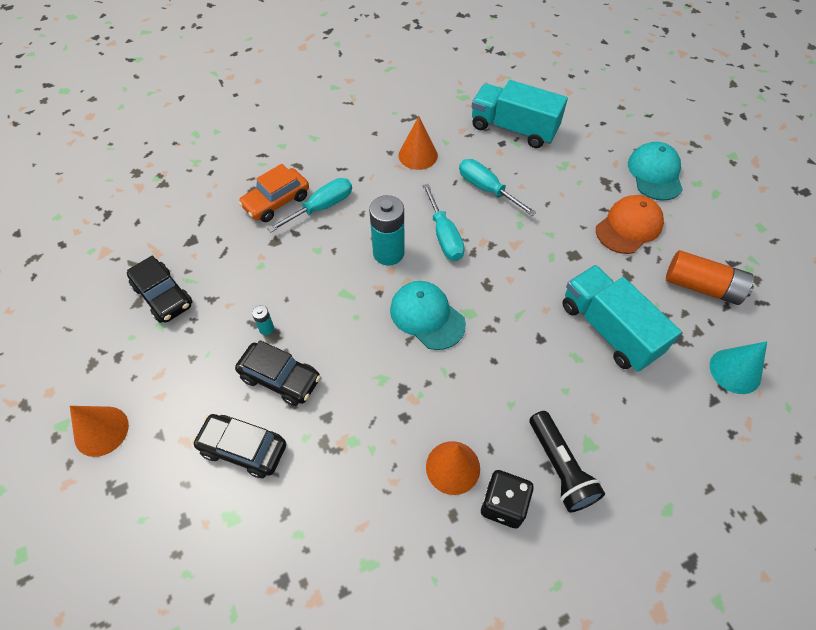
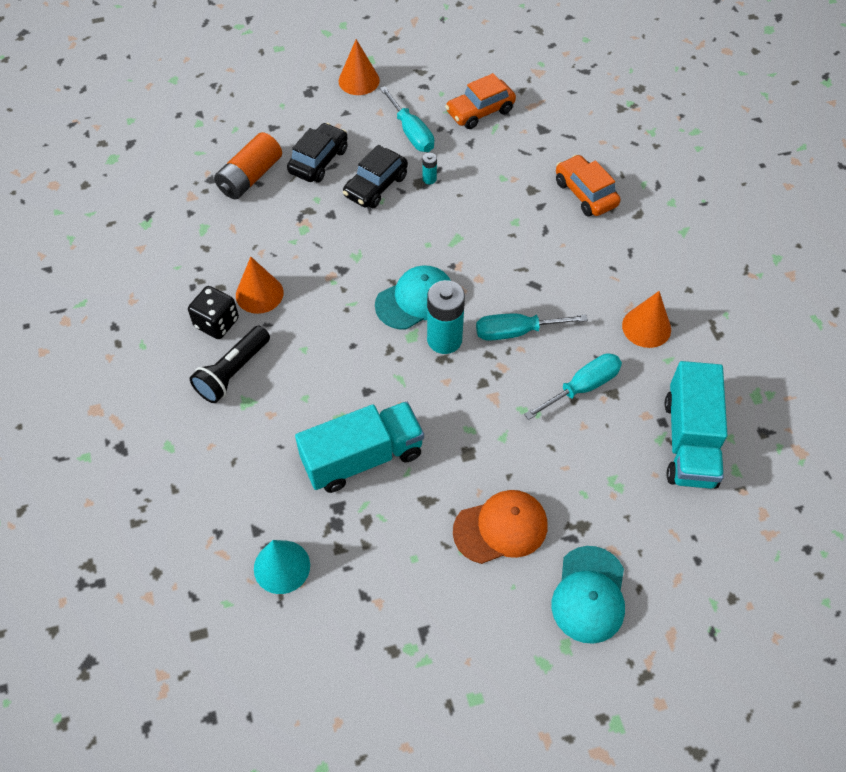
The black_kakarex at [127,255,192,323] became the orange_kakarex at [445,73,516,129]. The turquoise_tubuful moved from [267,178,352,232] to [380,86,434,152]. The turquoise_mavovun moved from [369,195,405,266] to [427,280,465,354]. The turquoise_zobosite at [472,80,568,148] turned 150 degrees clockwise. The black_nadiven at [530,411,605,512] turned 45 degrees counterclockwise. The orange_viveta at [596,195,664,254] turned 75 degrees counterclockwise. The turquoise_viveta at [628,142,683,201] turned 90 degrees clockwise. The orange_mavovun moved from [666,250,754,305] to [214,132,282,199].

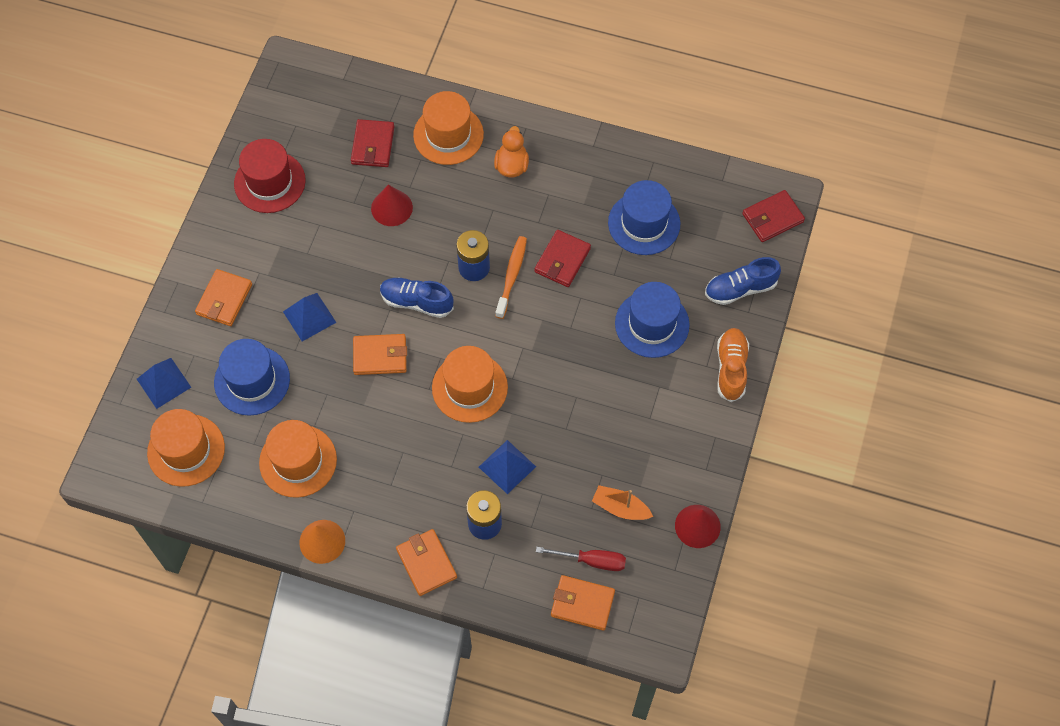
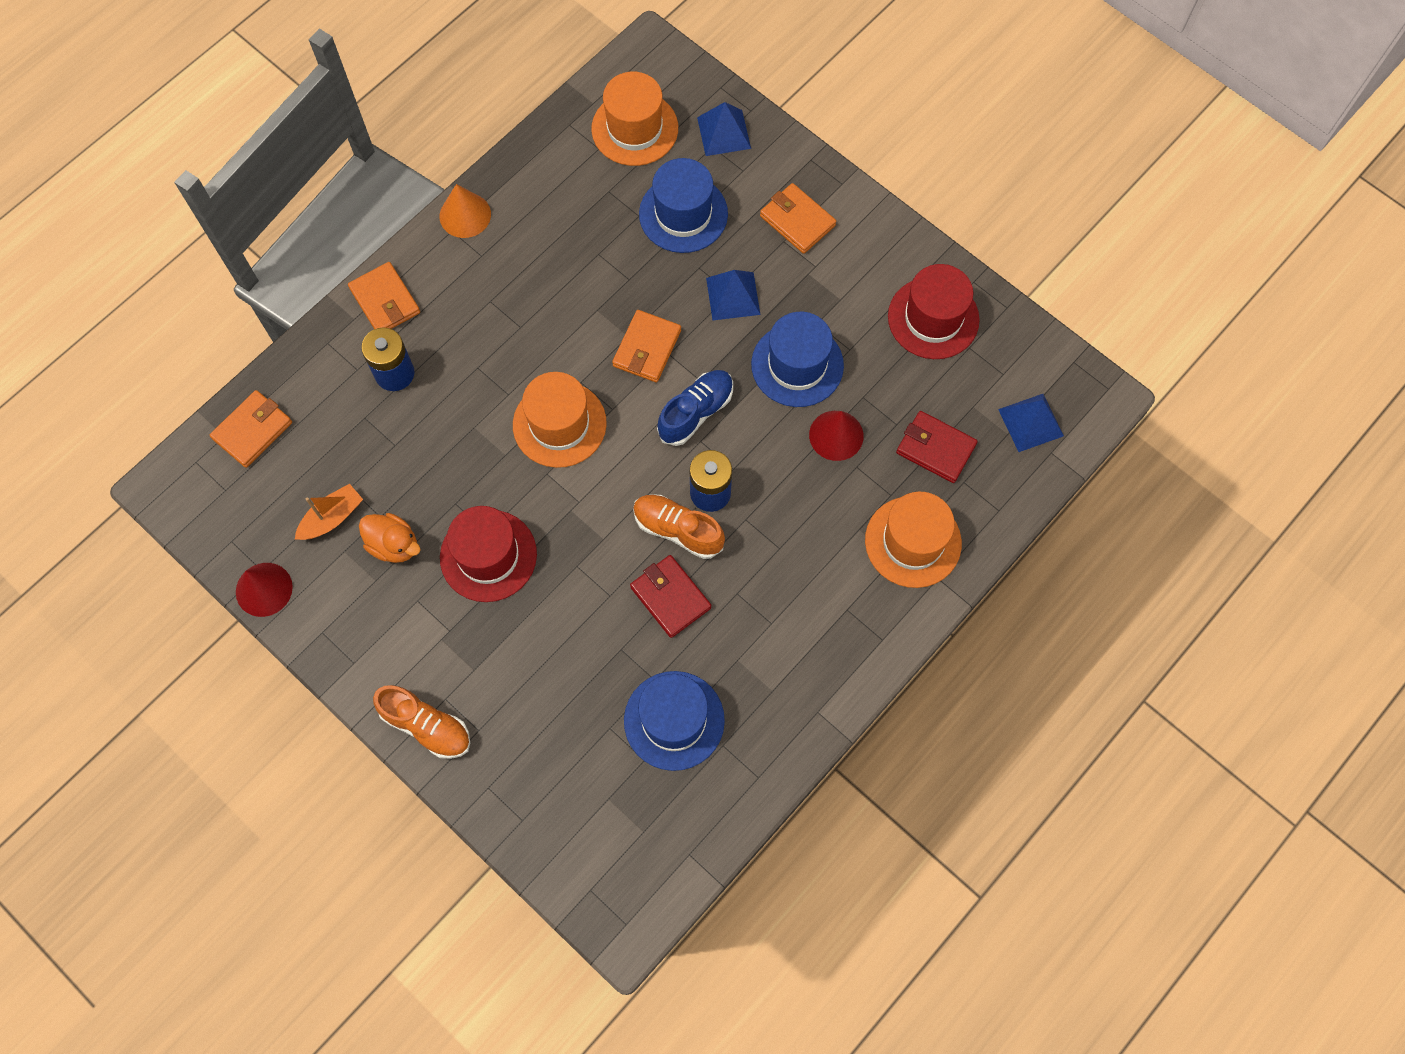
The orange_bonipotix at [259,420,337,498] disappeared. The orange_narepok at [396,529,457,596] turned 60 degrees clockwise. The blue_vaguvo moved from [479,440,536,494] to [998,394,1064,452]. The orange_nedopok moved from [494,126,529,178] to [359,513,421,563]. The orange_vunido at [495,236,527,319] was replaced by the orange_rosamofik at [633,494,725,559]. The red_tubuful at [536,547,626,571] disappeared. The blue_bonipotix moved from [615,282,690,358] to [751,312,844,407]. The blue_rosamofik at [705,257,781,305] disappeared. The red_narepok at [742,190,805,242] disappeared. The red_bonipotix at [440,506,537,602] appeared.

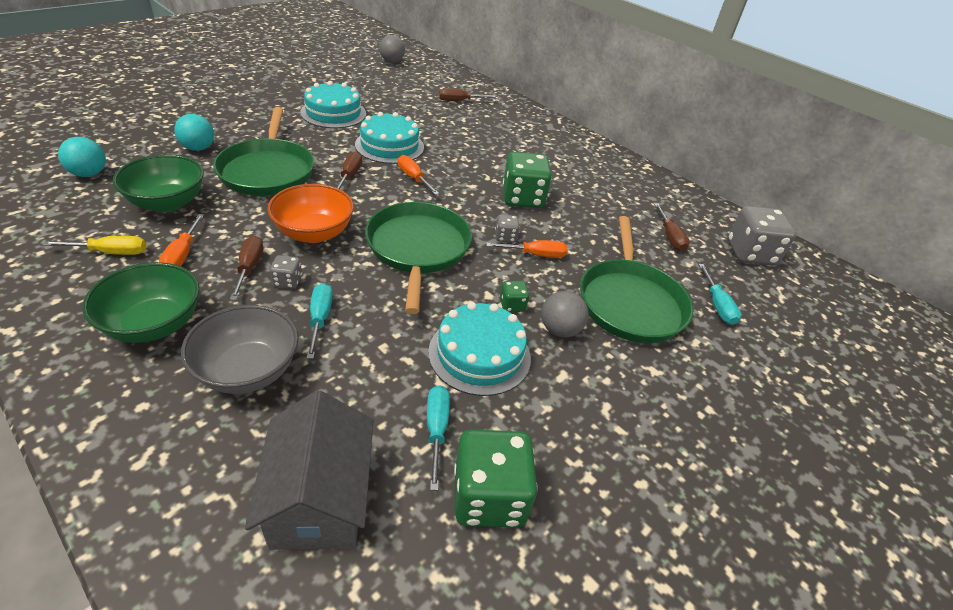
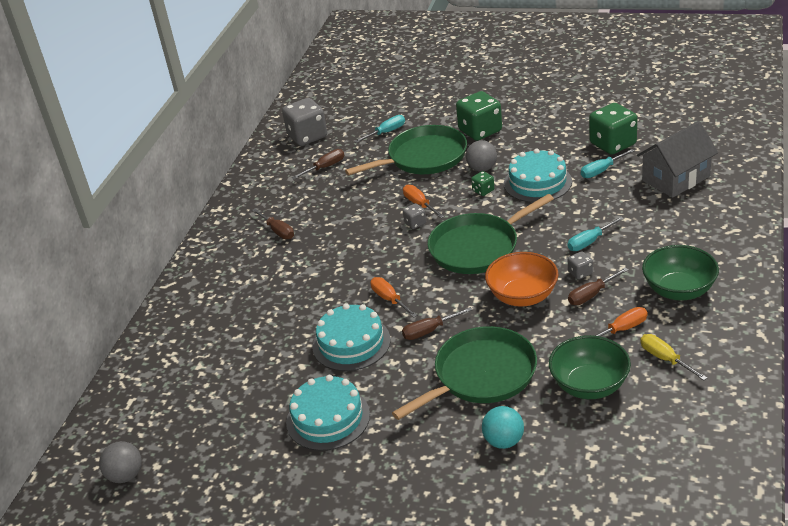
The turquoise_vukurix at [58,137,106,177] disappeared. The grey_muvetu at [181,305,298,394] disappeared. The orange_tubuful at [398,155,439,195] turned 120 degrees clockwise. The brown_tubuful moved from [439,88,496,101] to [252,209,294,239]. The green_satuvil moved from [503,152,552,208] to [456,91,502,141].

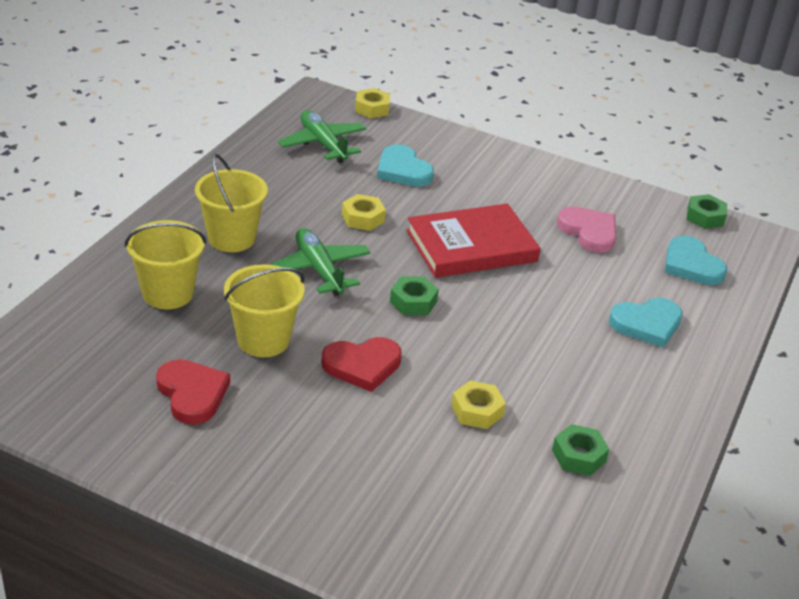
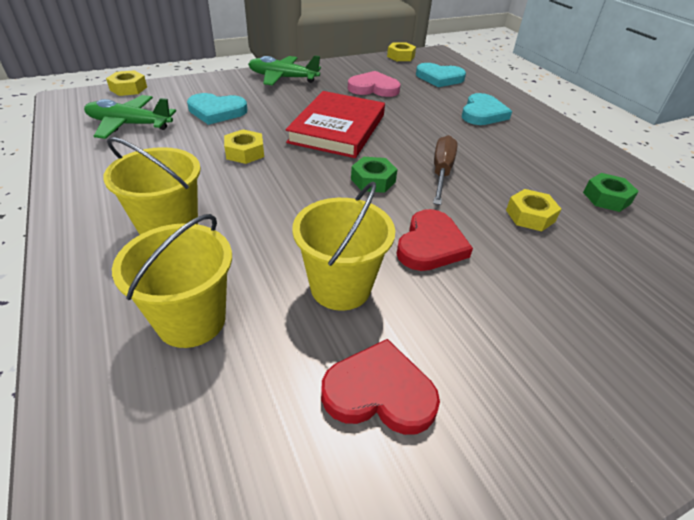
The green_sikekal moved from [269,228,371,296] to [248,55,321,86]. The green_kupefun at [687,194,727,229] became the yellow_kupefun at [387,42,416,61]. The brown_tubuful at [433,135,457,205] appeared.

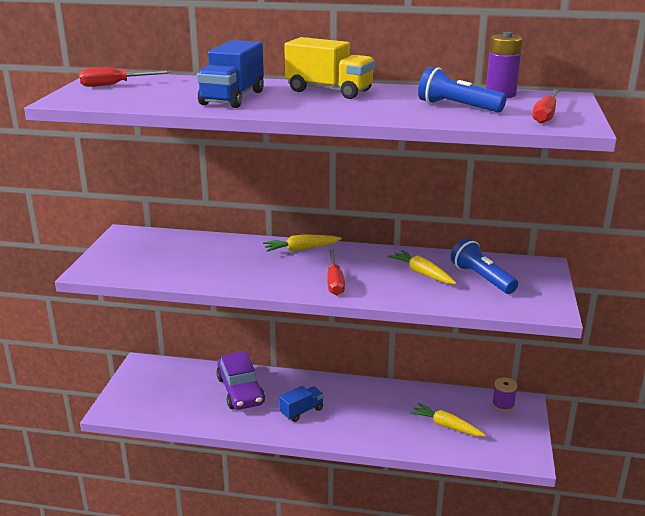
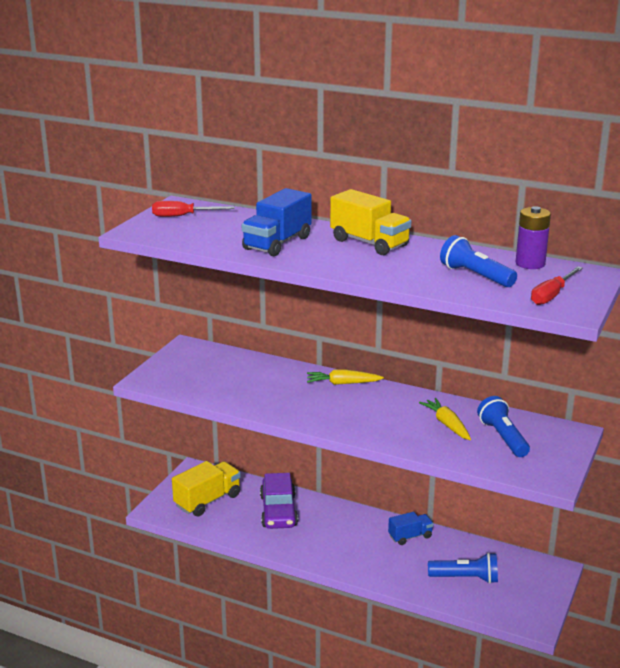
The blue_zobosite moved from [279,386,324,422] to [388,512,434,545]. The red_tubuful at [327,249,345,295] disappeared. The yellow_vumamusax at [410,403,486,437] was replaced by the blue_nadiven at [428,553,498,584]. The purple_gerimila at [492,377,517,412] disappeared. The yellow_zobosite at [172,461,241,517] appeared.

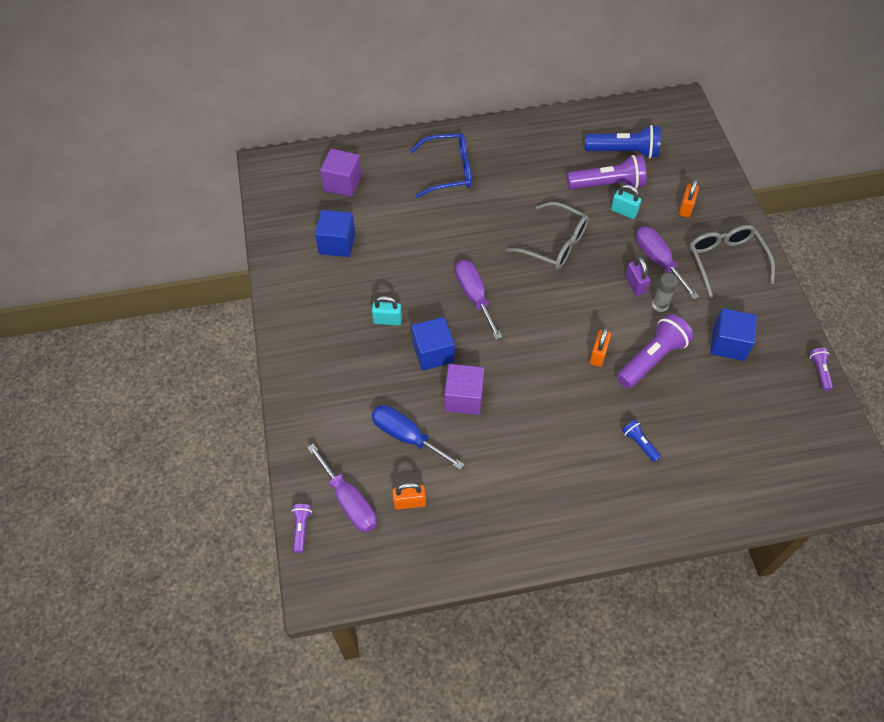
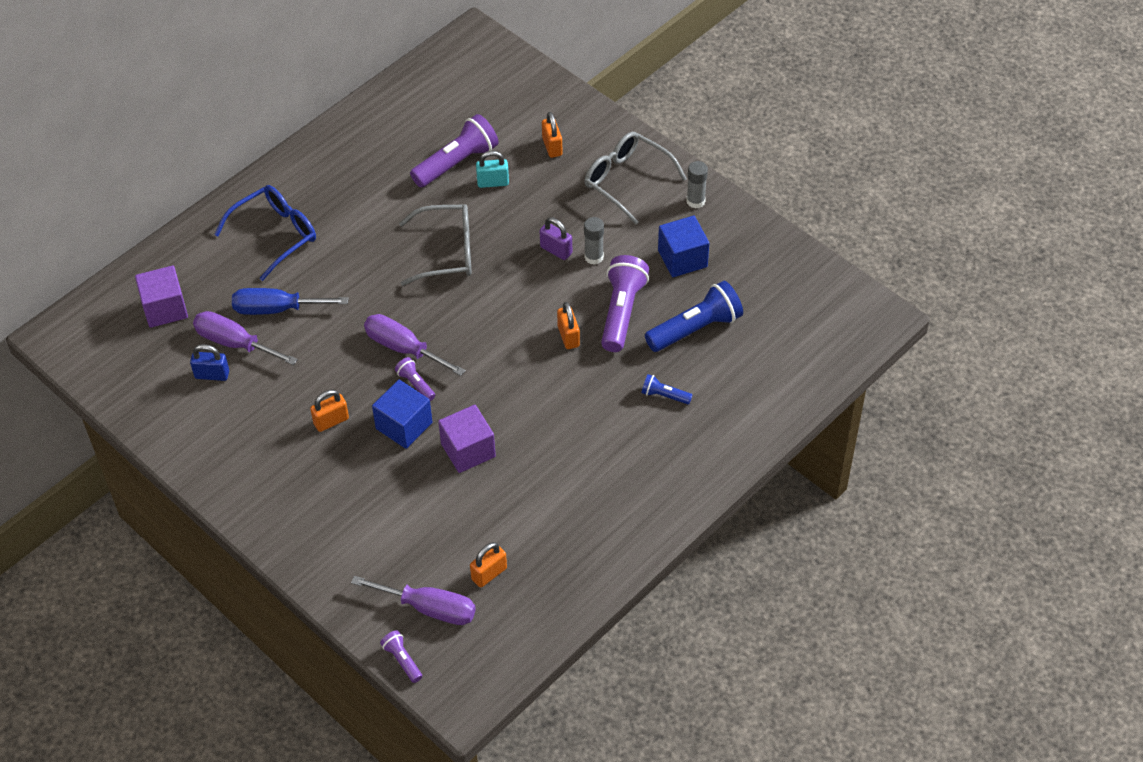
The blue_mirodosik at [315,210,355,257] was replaced by the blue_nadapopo at [190,344,229,381]. The turquoise_nadapopo at [372,296,402,326] became the orange_nadapopo at [310,390,349,432]. The blue_tubuful moved from [372,405,464,470] to [232,288,348,315]. The blue_nadiven moved from [585,125,661,159] to [645,281,743,352]. The purple_tubuful moved from [636,226,699,299] to [193,311,298,365]. The purple_nadiven moved from [809,348,833,391] to [395,357,435,401]. The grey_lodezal at [686,161,708,209] appeared.

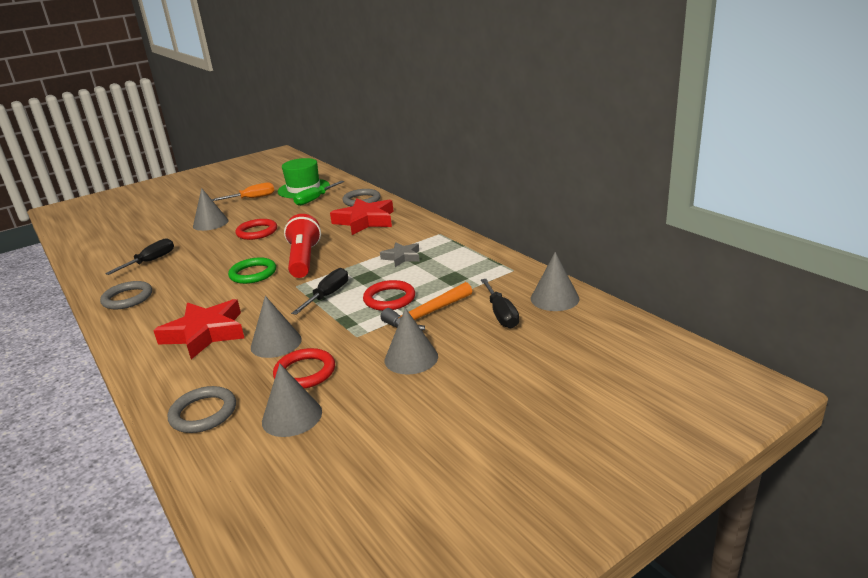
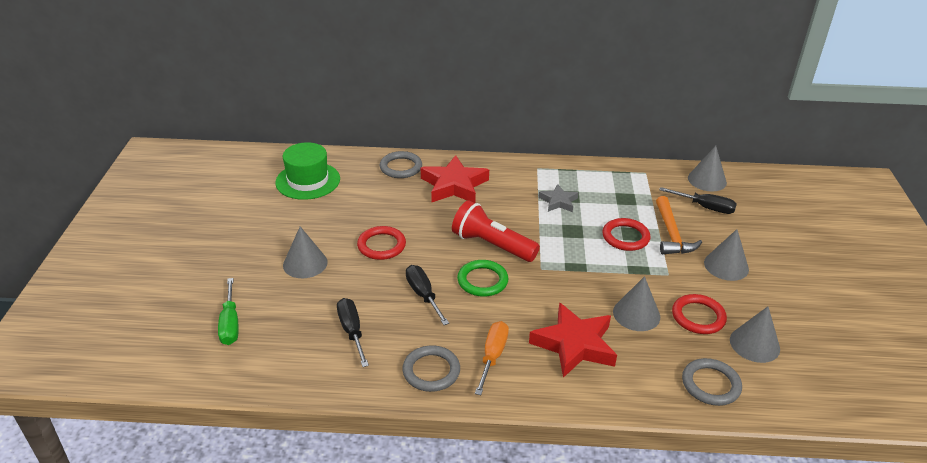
The orange_tubuful moved from [212,182,274,201] to [475,321,509,395]. The black_tubuful moved from [291,268,348,315] to [406,265,449,325]. The green_tubuful moved from [293,181,344,206] to [218,278,239,345].

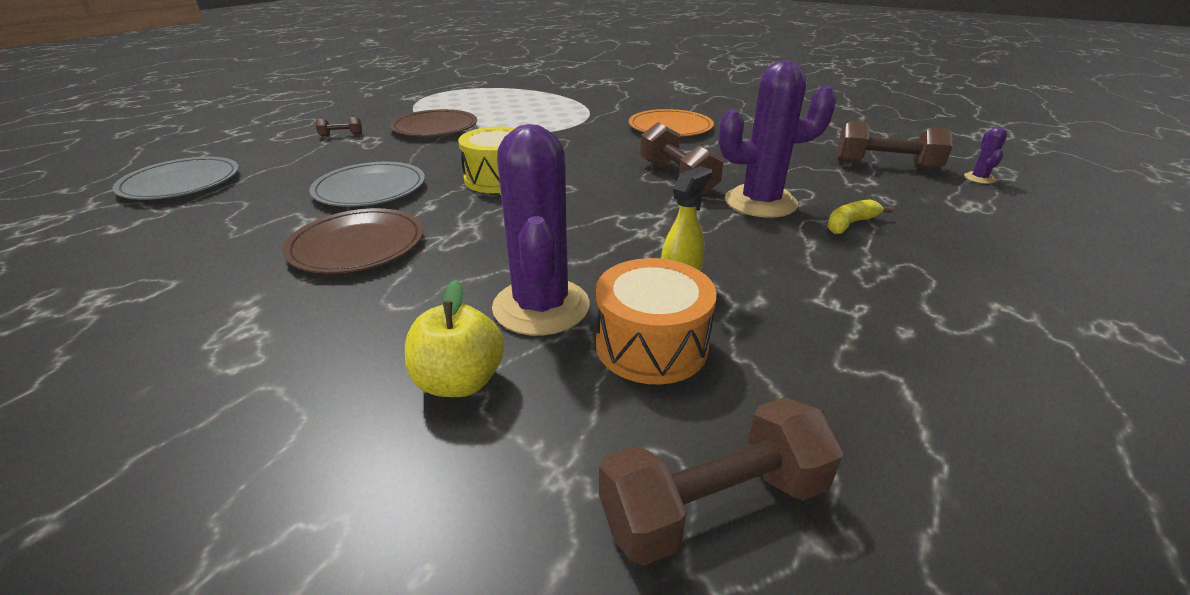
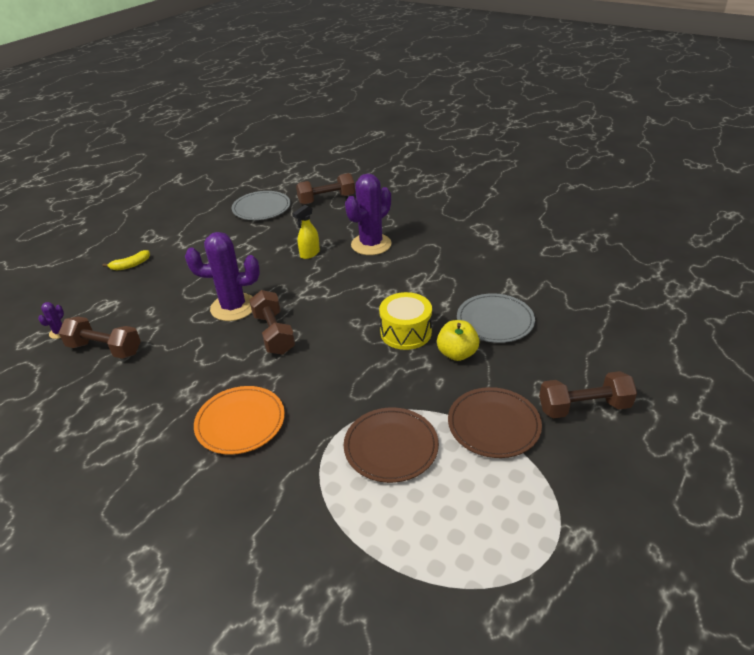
The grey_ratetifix moved from [112,157,239,200] to [232,191,290,220]. The brown_ratetifix moved from [283,208,423,274] to [344,408,439,483]. The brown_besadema at [316,117,362,137] changed to 2.09 times the size. The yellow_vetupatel moved from [405,280,504,397] to [437,320,480,361]. The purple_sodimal at [492,124,590,335] turned 45 degrees clockwise. The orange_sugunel at [596,258,717,385] disappeared. The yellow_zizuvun moved from [827,199,893,234] to [103,250,150,270].

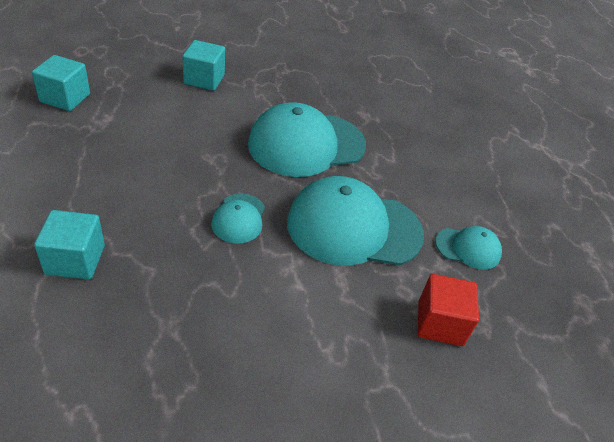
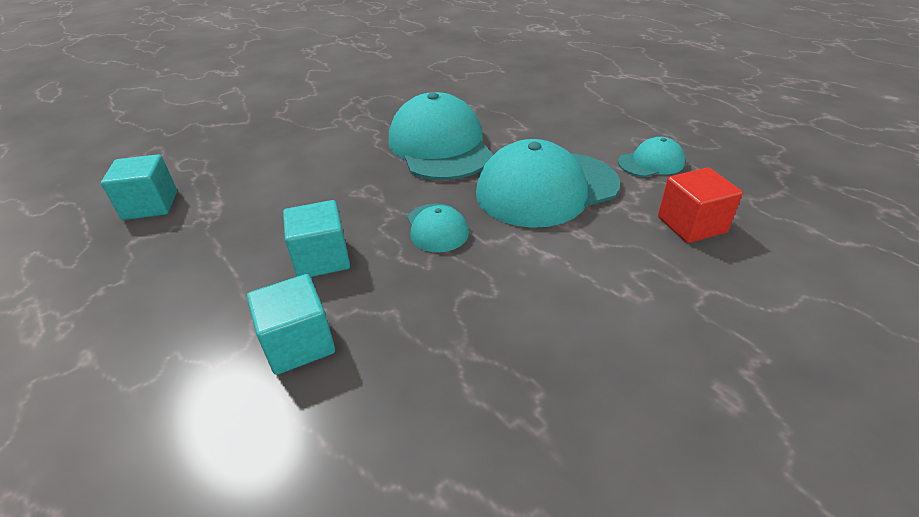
The turquoise_mirodosik moved from [182,40,225,91] to [283,200,350,277]. The turquoise_viveta at [248,102,366,177] turned 120 degrees clockwise.

